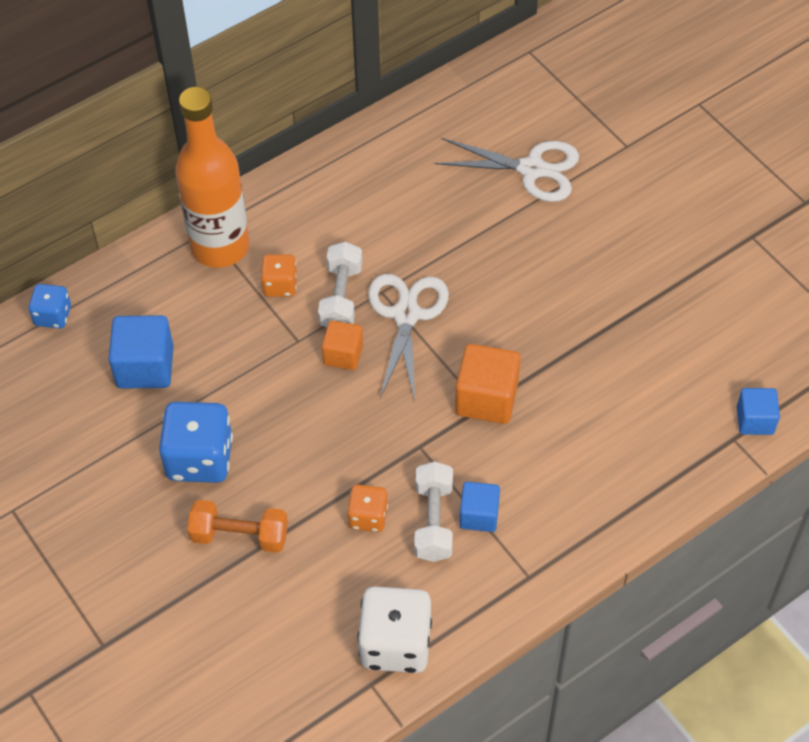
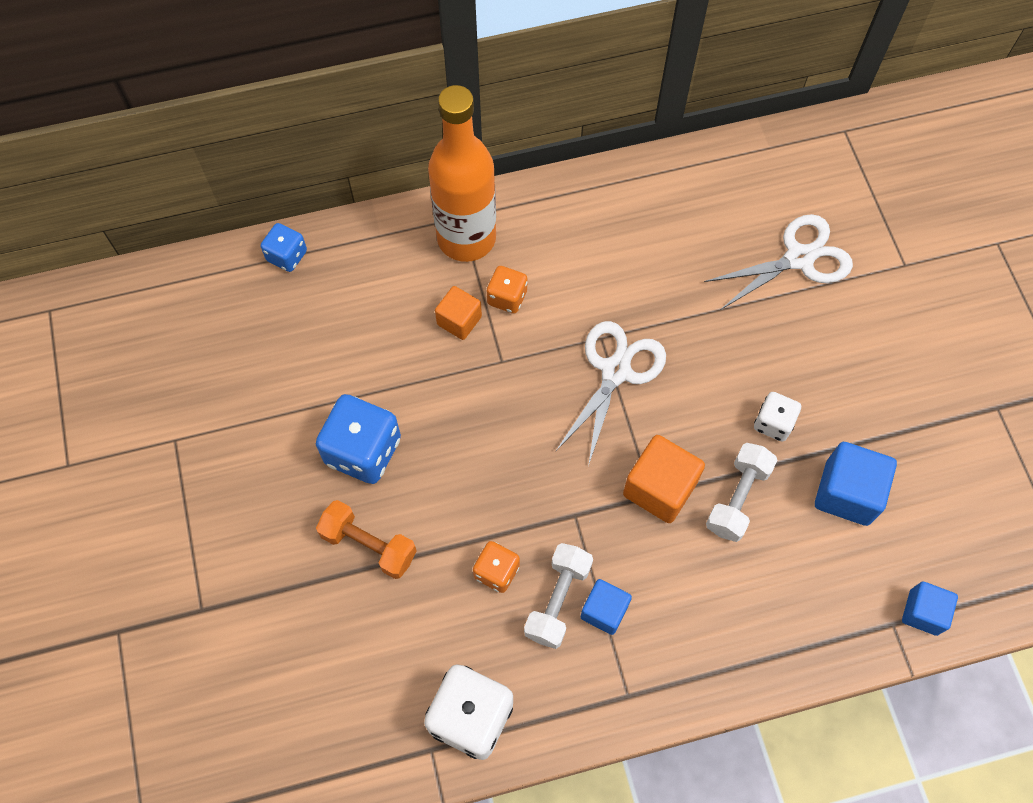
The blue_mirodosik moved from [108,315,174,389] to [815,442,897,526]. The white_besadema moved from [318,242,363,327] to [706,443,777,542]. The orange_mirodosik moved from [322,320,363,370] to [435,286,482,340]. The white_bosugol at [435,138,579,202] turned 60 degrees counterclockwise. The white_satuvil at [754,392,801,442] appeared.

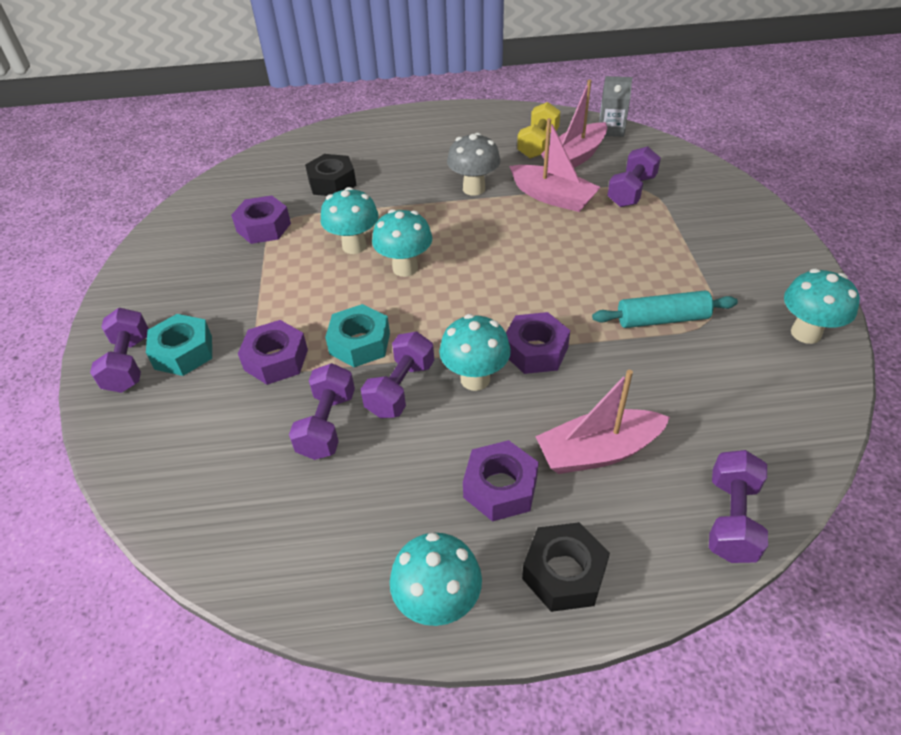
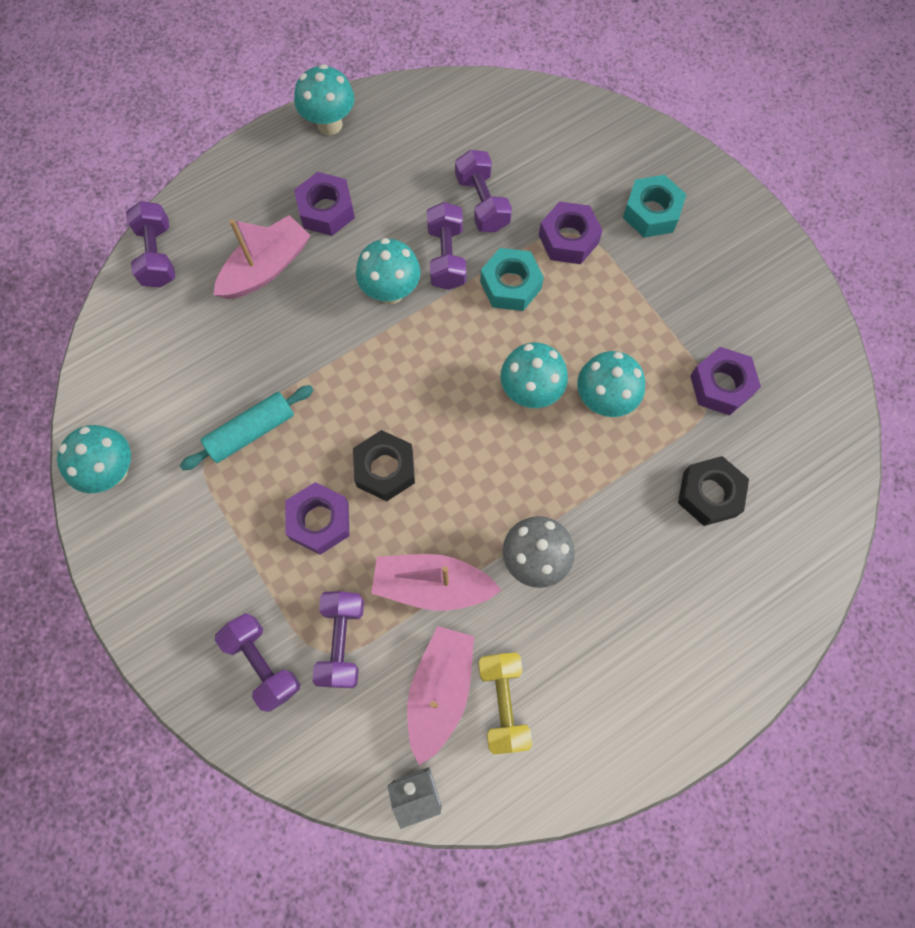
The purple_besadema moved from [90,308,149,393] to [215,613,300,712]. The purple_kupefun moved from [506,312,570,374] to [285,482,350,555]. The black_kupefun moved from [522,522,610,612] to [353,430,415,501].

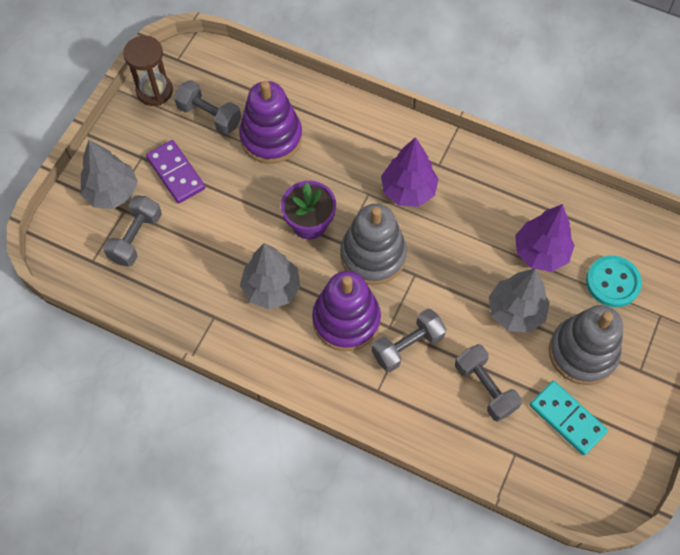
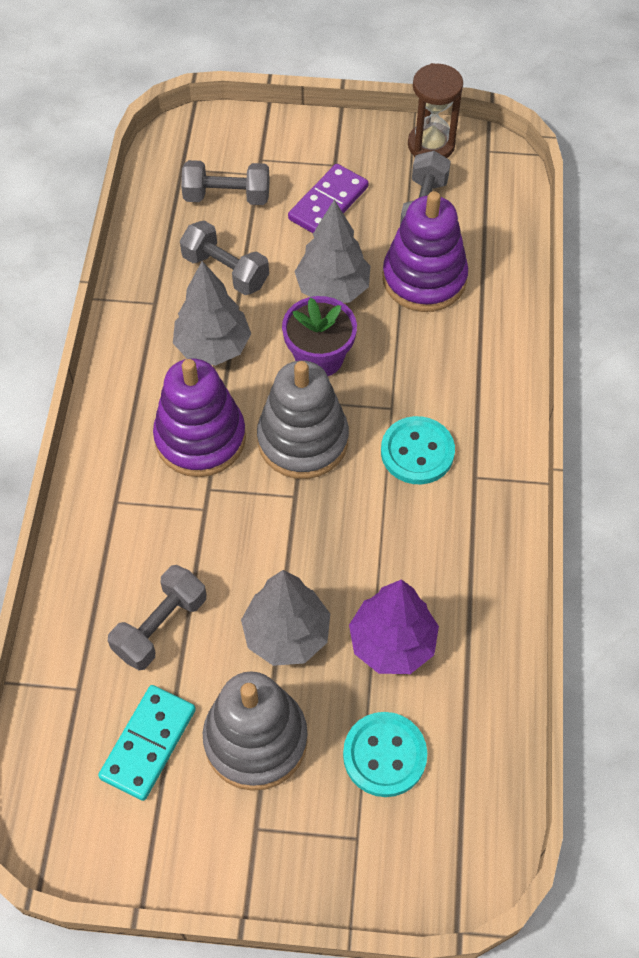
The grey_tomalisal moved from [81,139,138,209] to [295,200,370,303]. The grey_besadema moved from [372,308,446,372] to [180,220,269,295]. The purple_tomalisal at [381,137,439,207] was replaced by the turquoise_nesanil at [381,416,455,484].

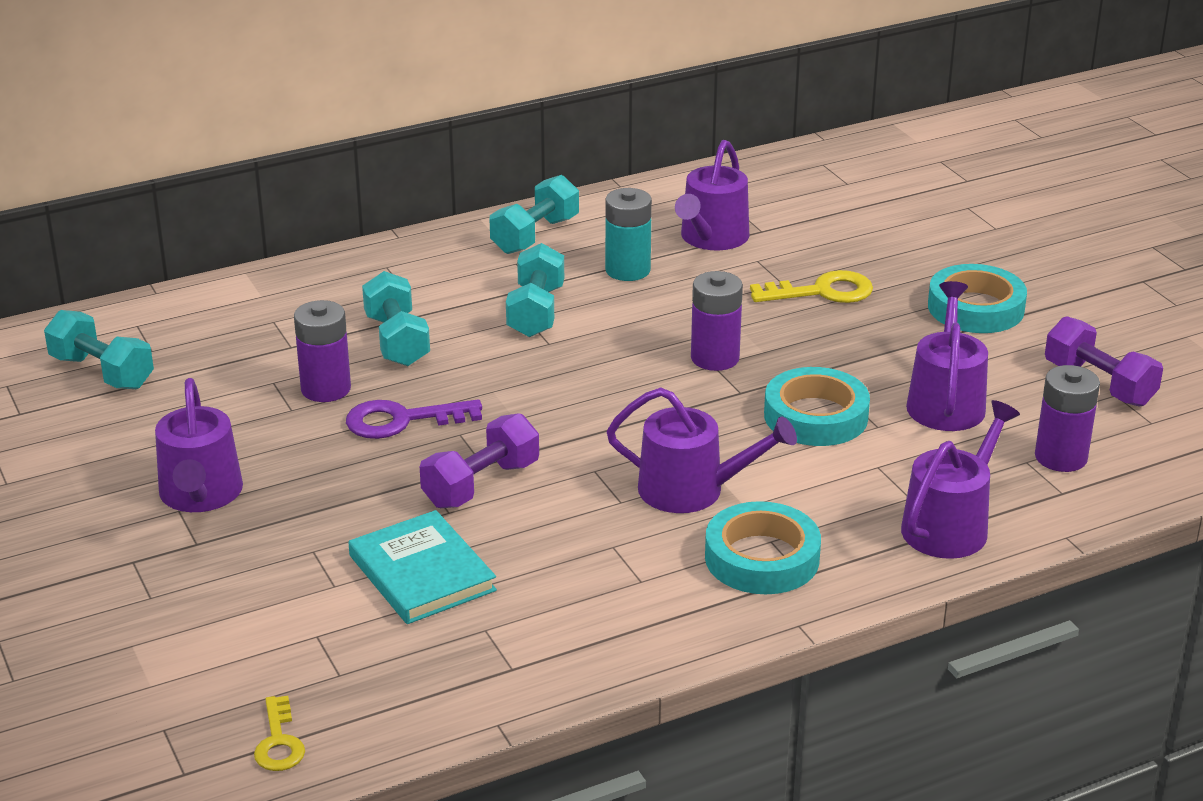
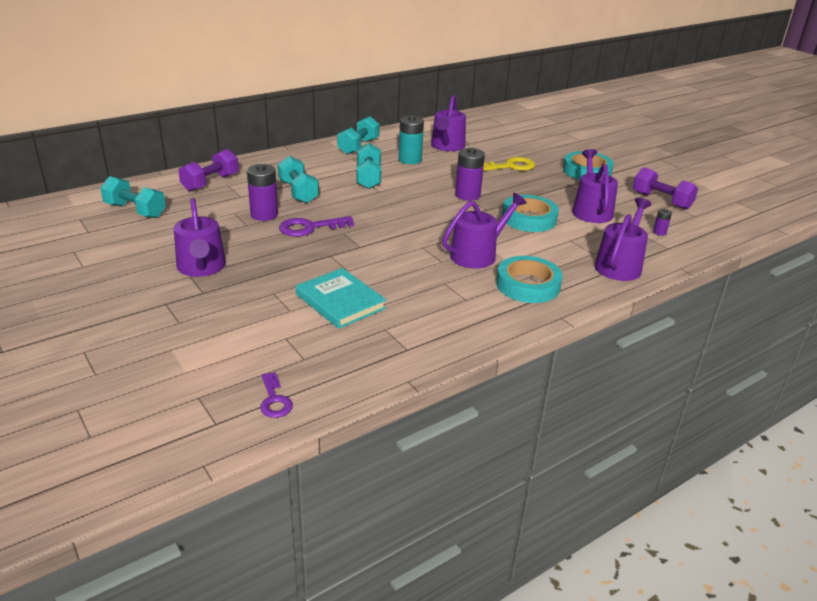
The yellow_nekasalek at [254,696,305,771] became the purple_nekasalek at [260,372,293,418]. The purple_besadema moved from [420,413,539,508] to [178,149,239,192]. The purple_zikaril at [606,387,797,513] turned 45 degrees counterclockwise. The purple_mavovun at [1035,365,1100,472] changed to 0.48 times the size.

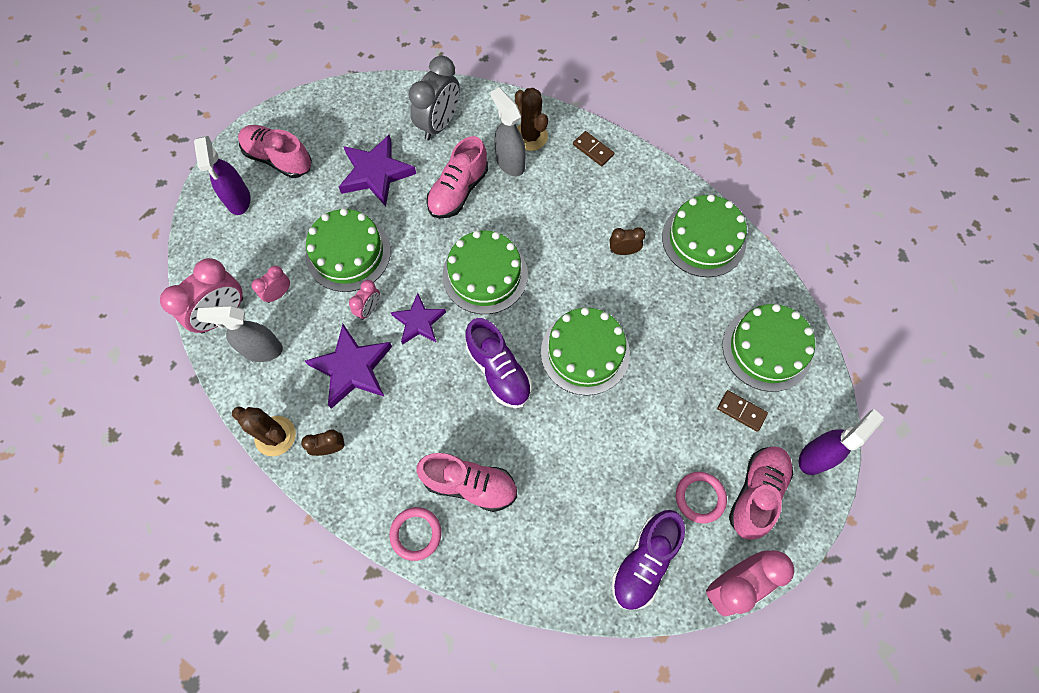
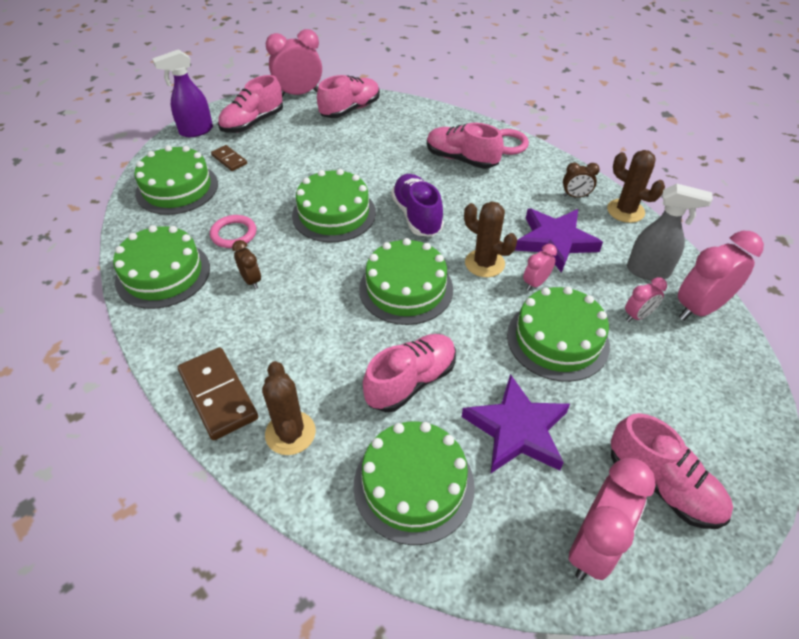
The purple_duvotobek at [194,136,251,215] disappeared. The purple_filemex at [391,293,446,345] was replaced by the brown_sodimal at [464,201,517,277]. The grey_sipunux at [409,56,460,141] was replaced by the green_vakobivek at [354,421,475,545]. The grey_duvotobek at [491,87,526,177] disappeared. The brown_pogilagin at [573,131,614,166] changed to 1.81 times the size. The brown_sipunux at [610,227,646,255] turned 135 degrees counterclockwise. The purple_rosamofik at [612,510,685,610] became the pink_rosamofik at [317,75,380,118]. The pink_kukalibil moved from [676,472,727,524] to [210,215,257,248]. The pink_sipunux at [569,458,656,580] appeared.

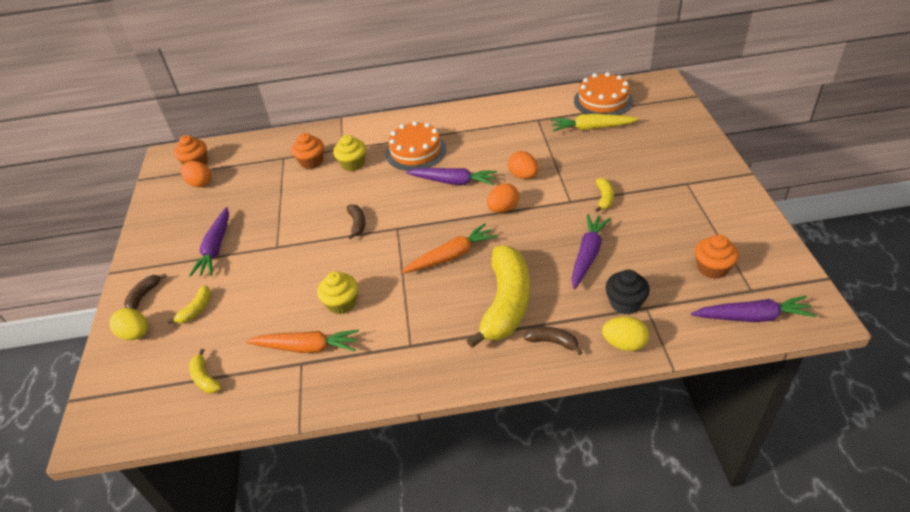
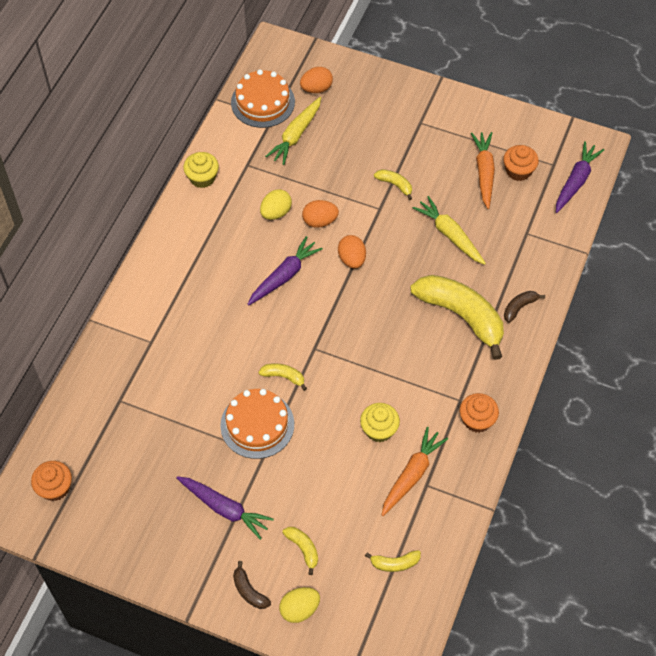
The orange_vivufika moved from [181,161,211,187] to [300,67,333,93]. The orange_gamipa moved from [292,133,324,169] to [460,393,499,433]. The yellow_gamipa moved from [333,134,366,171] to [183,152,219,188]. The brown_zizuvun at [347,204,366,239] became the yellow_zizuvun at [258,363,307,391]. The orange_vakobivek moved from [386,121,446,171] to [220,389,294,459]. The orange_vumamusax moved from [402,223,497,273] to [471,132,495,209]. The purple_vumamusax at [572,214,610,289] became the yellow_vumamusax at [413,196,486,265]. The yellow_vivufika moved from [602,316,649,351] to [260,189,292,220]. The black_gamipa at [606,270,650,315] disappeared.

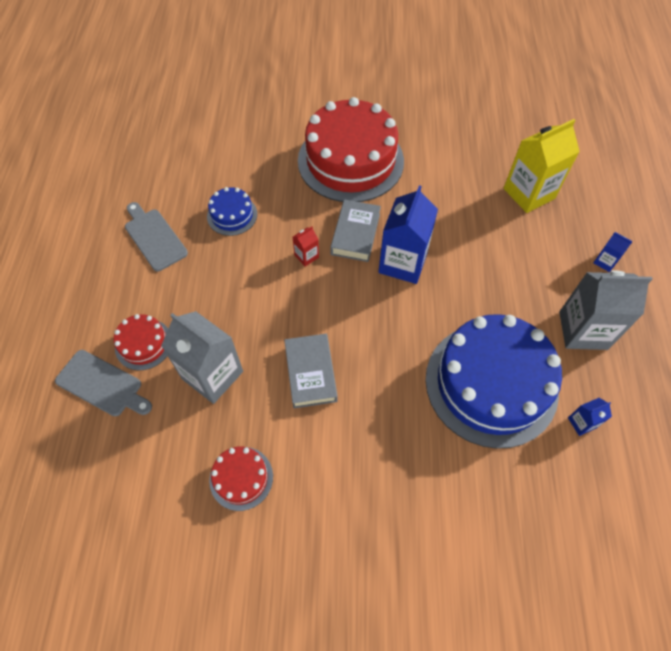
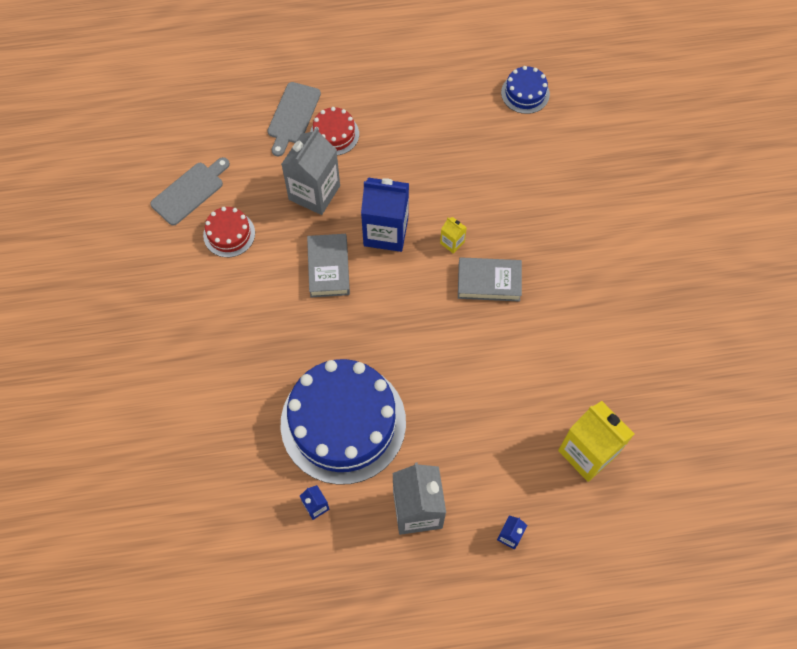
The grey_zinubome moved from [125,202,188,271] to [150,157,230,226]. The blue_vakobivek moved from [207,187,257,236] to [501,66,550,114]. The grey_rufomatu at [284,334,338,408] turned 75 degrees counterclockwise. The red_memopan at [292,226,319,267] became the yellow_memopan at [440,217,467,254]. The red_vakobivek at [298,97,404,202] disappeared. The blue_memopan moved from [378,185,438,284] to [361,178,409,252].

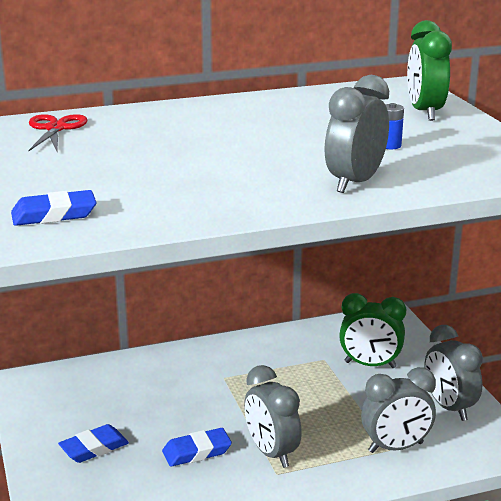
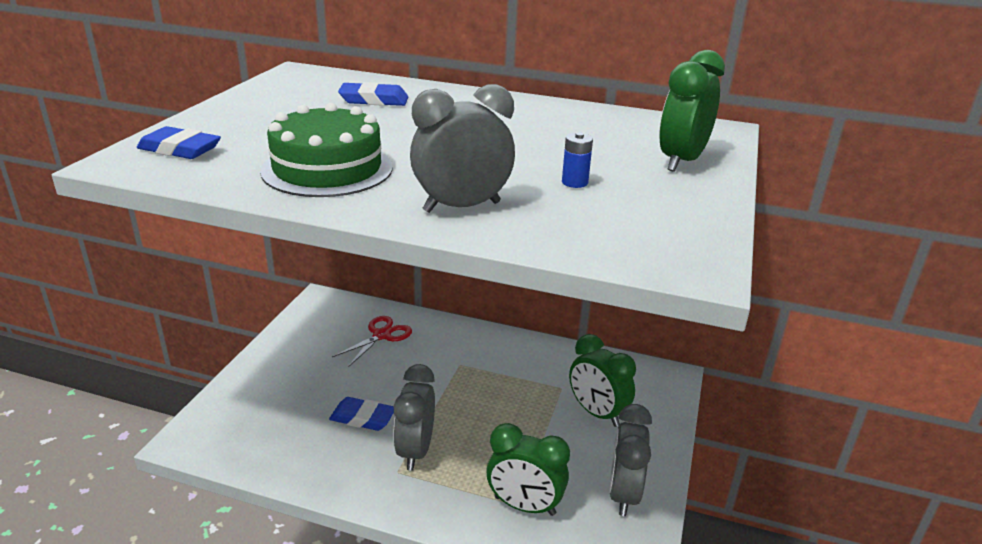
The red_bosugol moved from [28,114,88,152] to [332,316,412,367]. The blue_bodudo moved from [58,424,129,463] to [338,82,408,106]. The grey_sipunux at [361,367,436,453] became the green_sipunux at [486,423,570,516]. The green_vakobivek at [260,103,393,197] appeared.

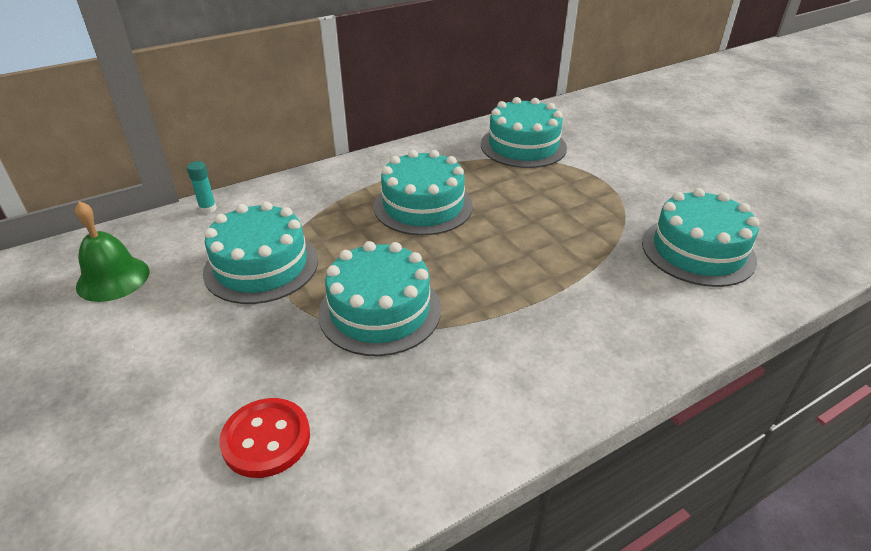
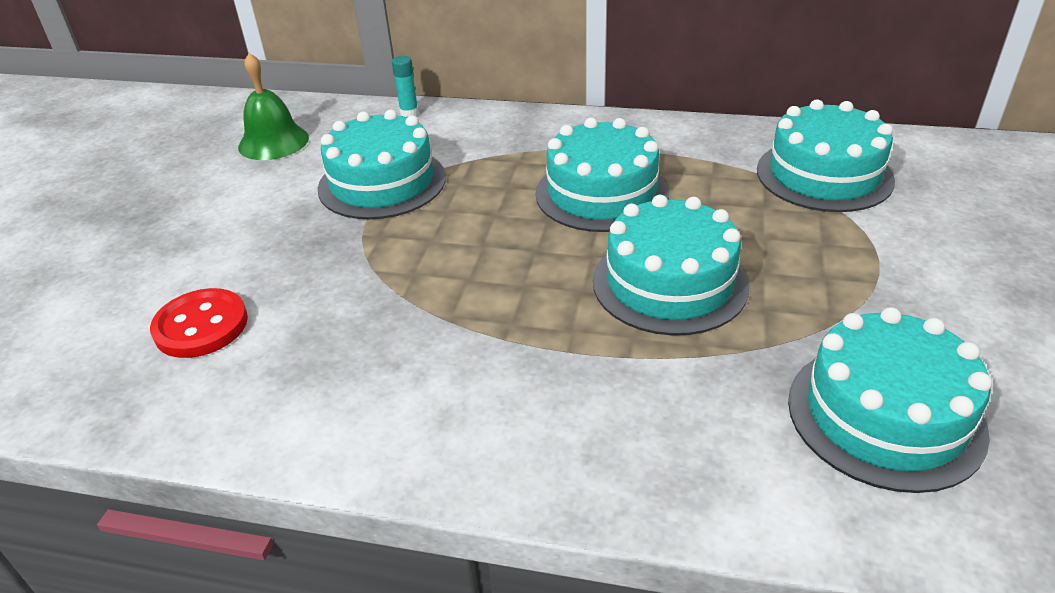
The turquoise_vakobivek moved from [318,241,441,356] to [593,195,749,336].

